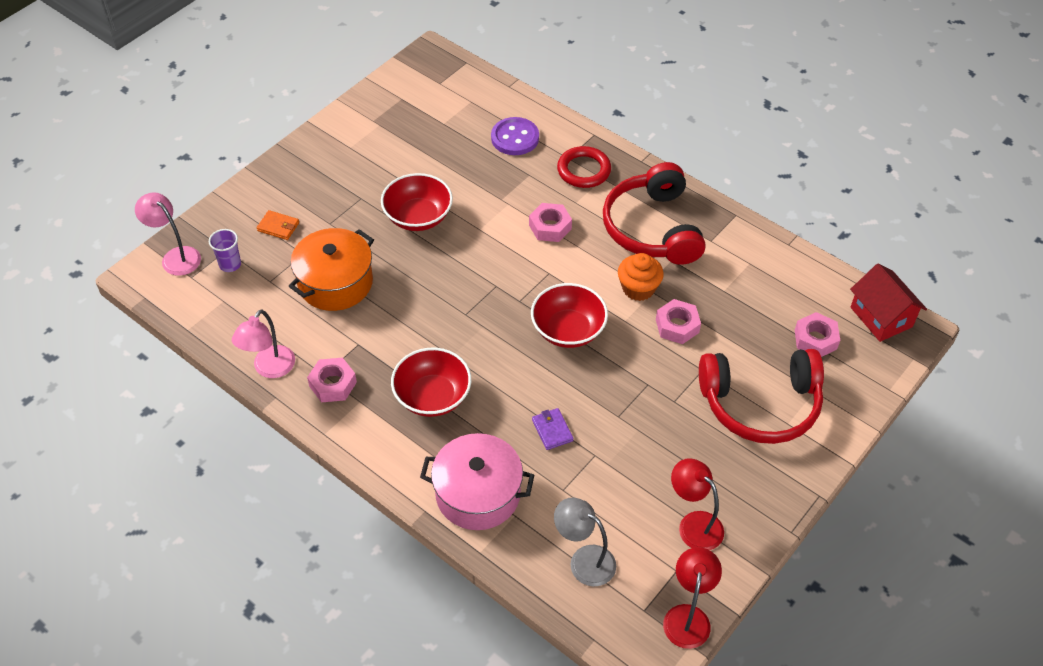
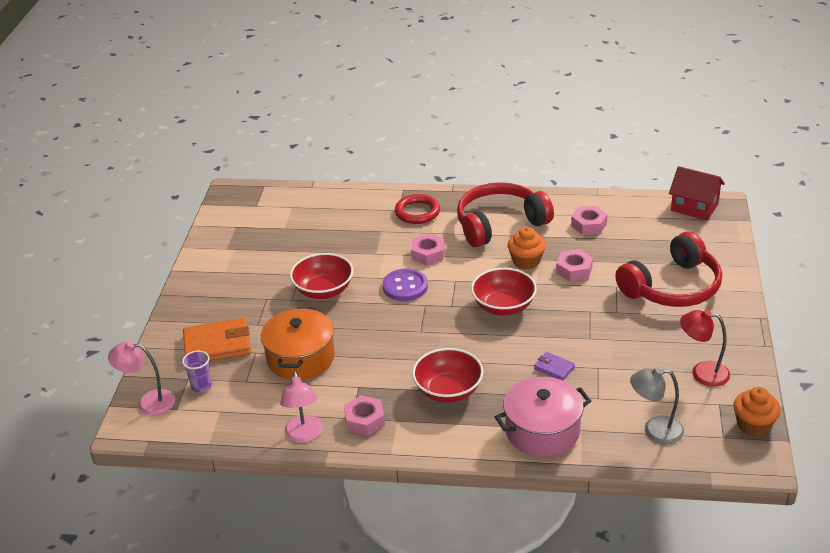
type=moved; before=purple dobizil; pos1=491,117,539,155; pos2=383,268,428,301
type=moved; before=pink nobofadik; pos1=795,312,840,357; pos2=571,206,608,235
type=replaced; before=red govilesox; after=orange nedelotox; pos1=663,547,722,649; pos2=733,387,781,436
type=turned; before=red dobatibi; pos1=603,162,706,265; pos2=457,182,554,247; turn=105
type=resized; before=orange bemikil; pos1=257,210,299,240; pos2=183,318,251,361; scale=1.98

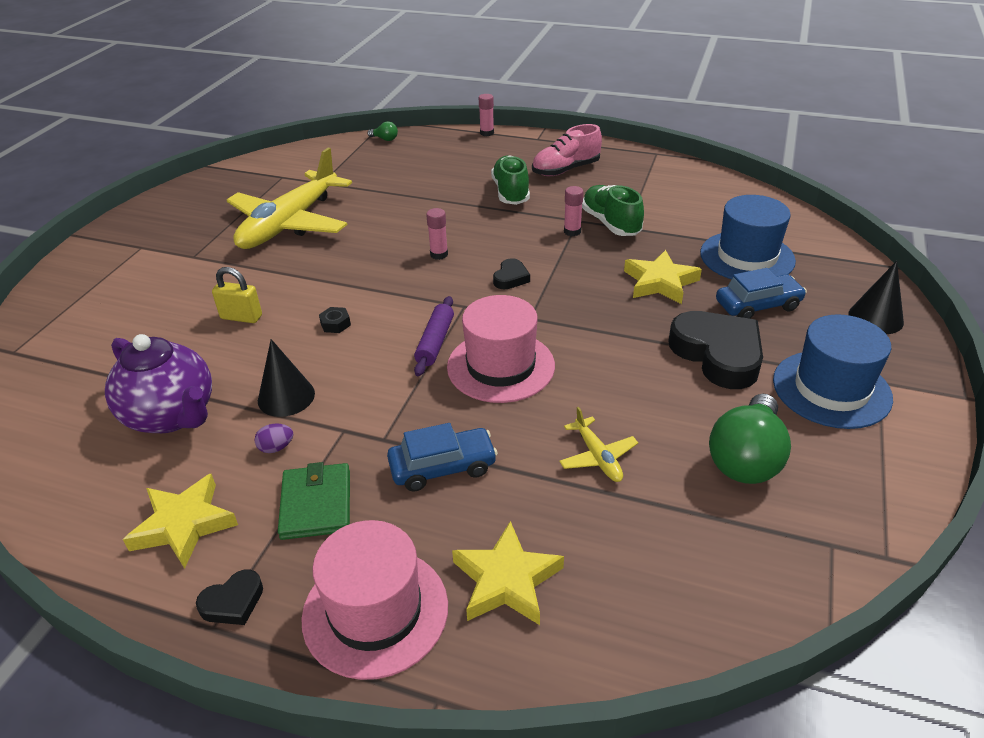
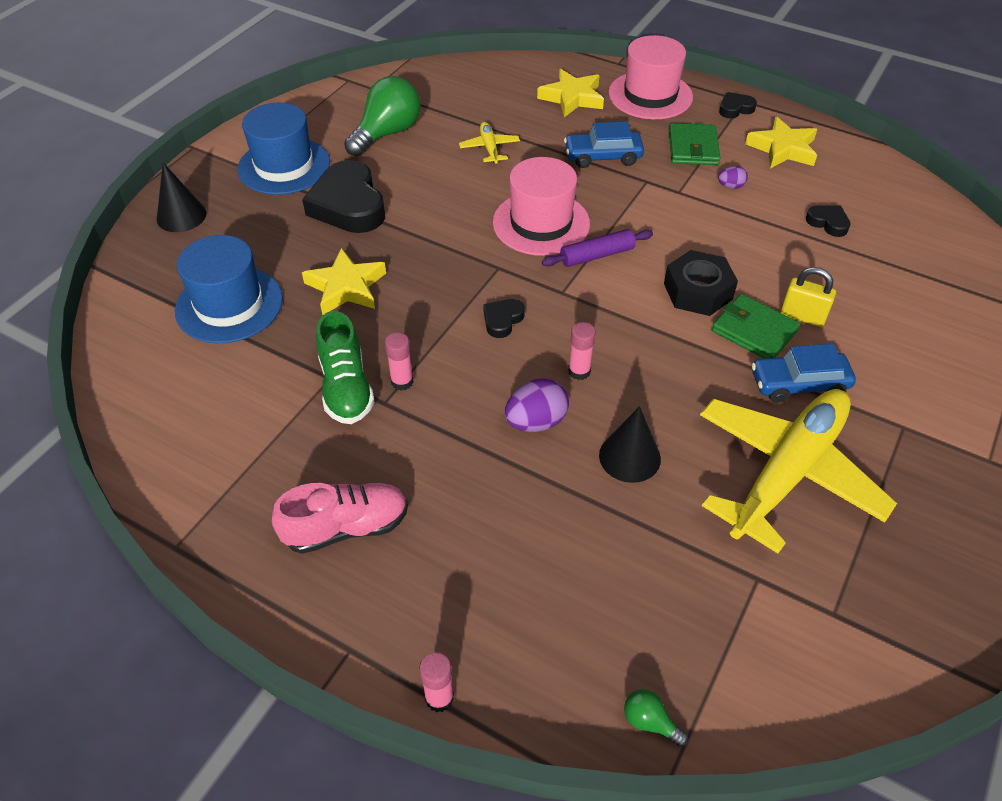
type=removed; before=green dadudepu; pos1=491,155,530,205
type=added; after=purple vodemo; pos2=505,379,569,432
type=added; after=green bemikil; pos2=712,294,800,359
type=moved; before=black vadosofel; pos1=258,339,315,417; pos2=599,406,661,483
type=moved; before=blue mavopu; pos1=716,268,807,319; pos2=751,344,856,403
type=replaced; before=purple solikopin; after=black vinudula; pos1=105,334,212,433; pos2=806,205,851,237
type=turned; before=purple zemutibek; pos1=414,296,454,376; pos2=542,229,653,267; turn=45
type=resized; before=black nobofadik; pos1=319,307,351,333; pos2=664,250,738,316; scale=2.14

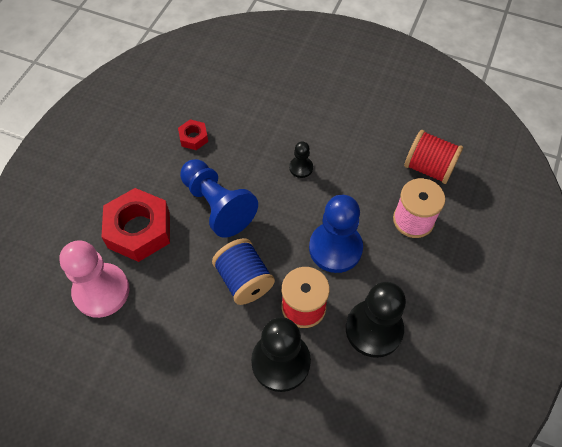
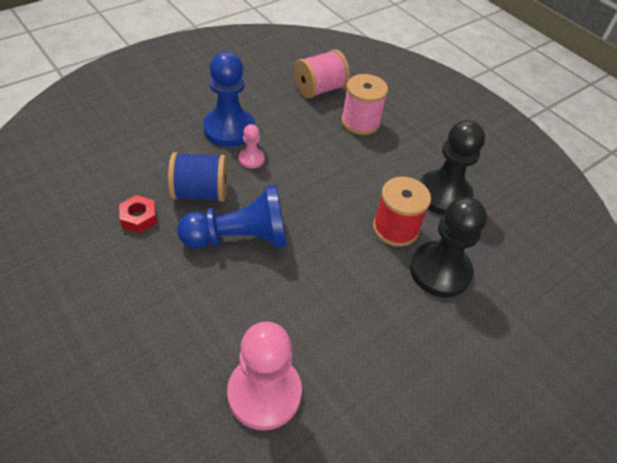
type=removed; before=red nobofadik; pos1=101,188,170,262
type=moved; before=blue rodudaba; pos1=212,238,275,305; pos2=168,152,227,202
type=moved; before=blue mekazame; pos1=309,195,363,273; pos2=203,52,255,147
type=recoloured; before=black mekazame; after=pink mekazame; pos1=289,142,313,178; pos2=239,124,265,169
type=recoloured; before=red rodudaba; after=pink rodudaba; pos1=404,130,463,184; pos2=294,49,350,98

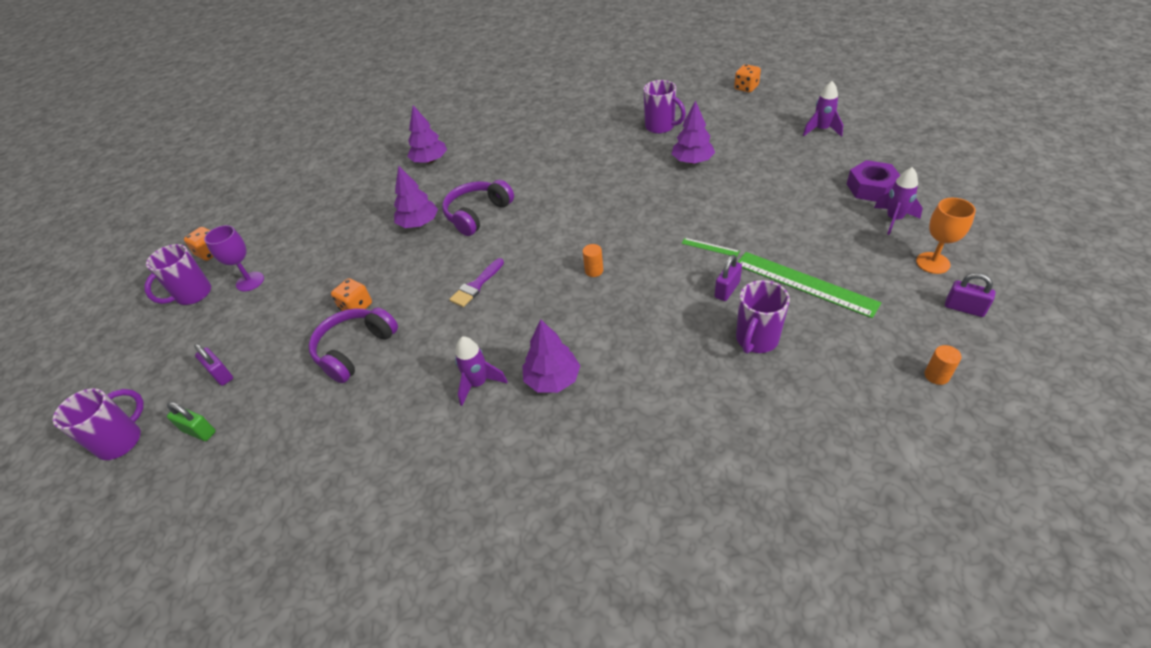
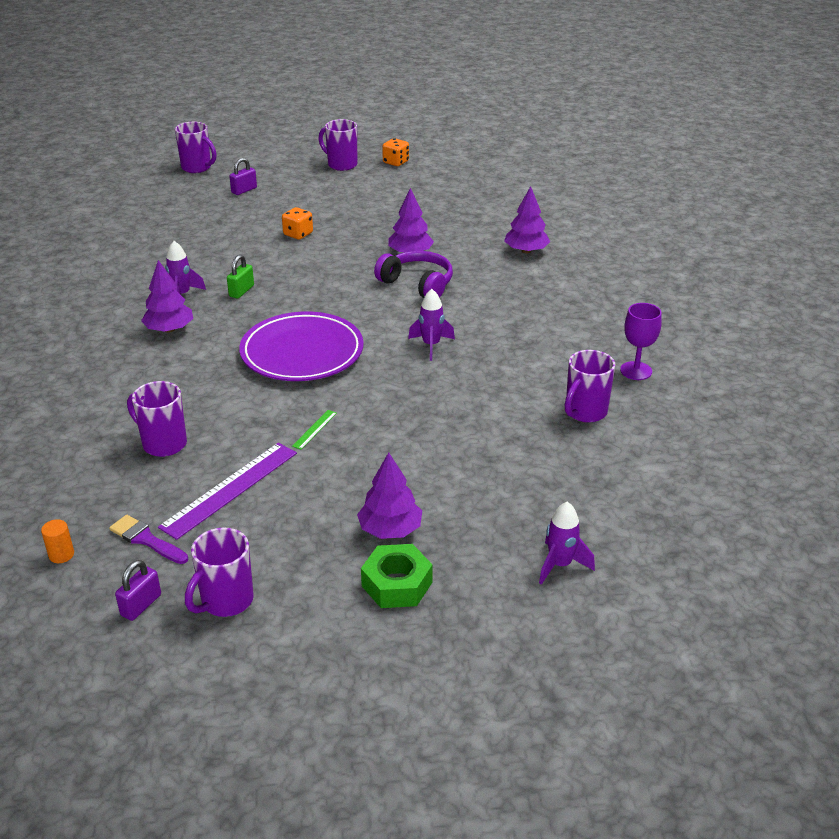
type=removed; before=purple dobatibi; pos1=309,308,398,383
type=removed; before=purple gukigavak; pos1=714,255,742,301
type=removed; before=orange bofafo; pos1=734,64,761,93
type=moved; before=green gukigavak; pos1=167,402,216,441; pos2=227,255,254,299
type=moved; before=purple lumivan; pos1=204,225,264,292; pos2=620,303,662,380
type=moved; before=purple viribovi; pos1=449,258,504,307; pos2=109,515,188,564
type=moved; before=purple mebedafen; pos1=672,100,715,164; pos2=357,452,422,539
type=moved; before=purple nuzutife; pos1=874,167,923,235; pos2=408,289,455,361
type=replaced; before=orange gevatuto; after=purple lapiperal; pos1=583,244,603,277; pos2=239,312,364,381
type=replaced; before=orange lumivan; after=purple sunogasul; pos1=916,198,976,274; pos2=185,528,254,617
type=recoloured; before=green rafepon; after=purple rafepon; pos1=738,252,881,318; pos2=158,443,297,540
type=recoloured; before=purple nobofadik; after=green nobofadik; pos1=847,160,900,202; pos2=361,544,433,608

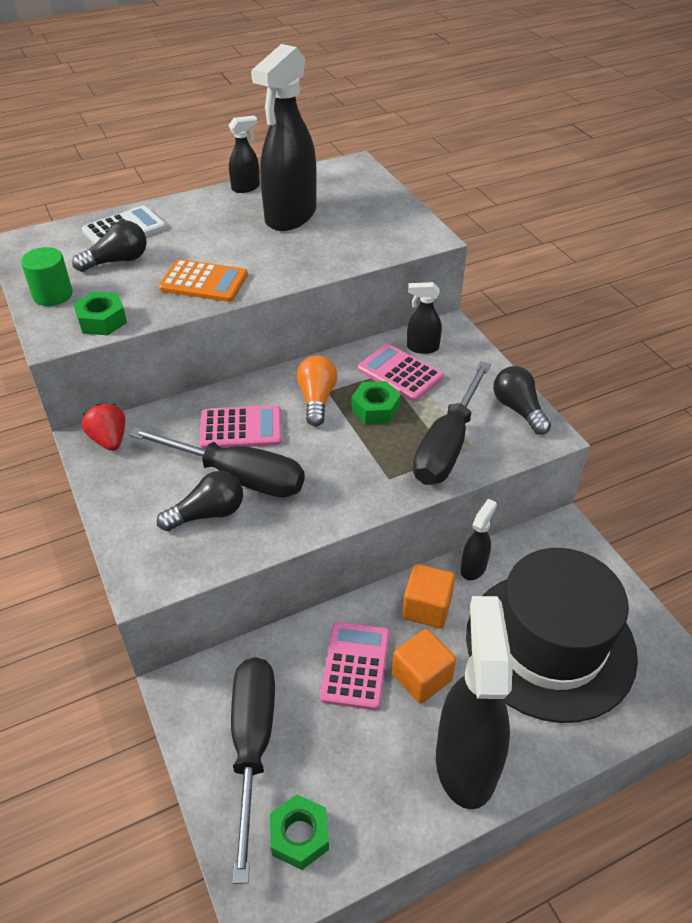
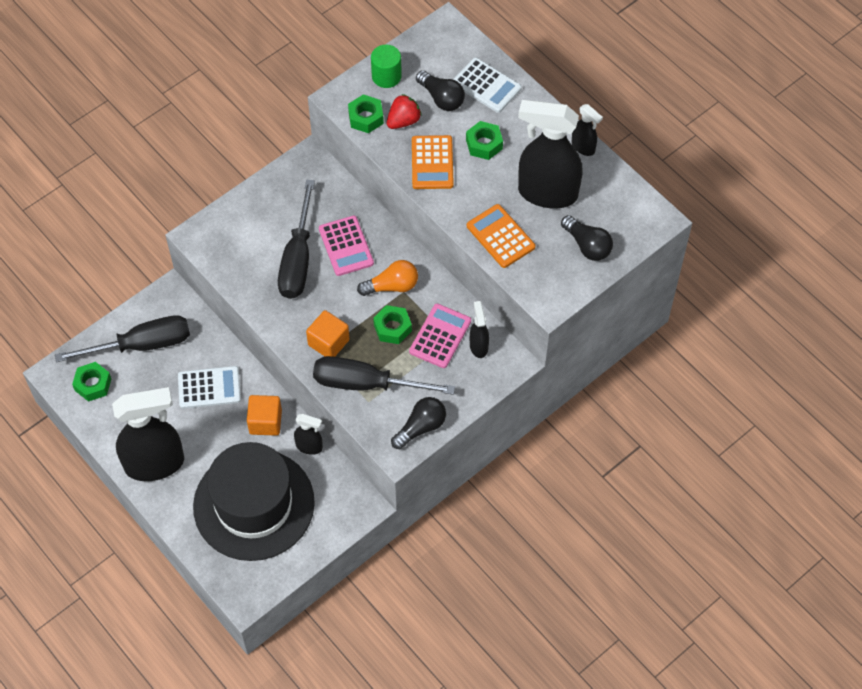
type=added; after=green nobofadik; pos2=466,121,503,160
type=added; after=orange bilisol; pos2=467,204,535,268
type=moved; before=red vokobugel; pos1=82,403,125,451; pos2=387,94,422,129
type=moved; before=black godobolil; pos1=157,471,243,531; pos2=561,215,613,261
type=moved; before=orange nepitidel; pos1=392,629,456,704; pos2=306,310,350,357
type=recoloured; before=pink bilisol; after=white bilisol; pos1=320,622,390,710; pos2=178,366,241,409

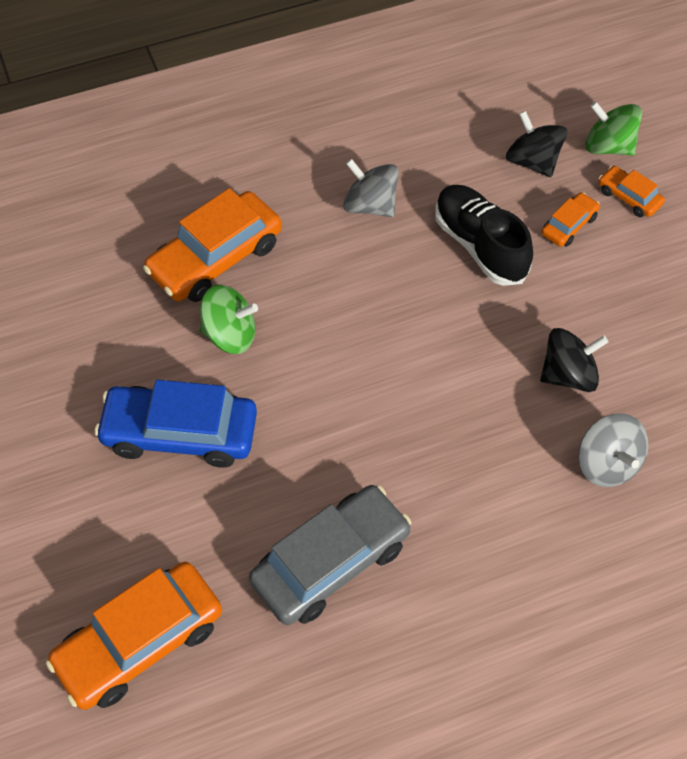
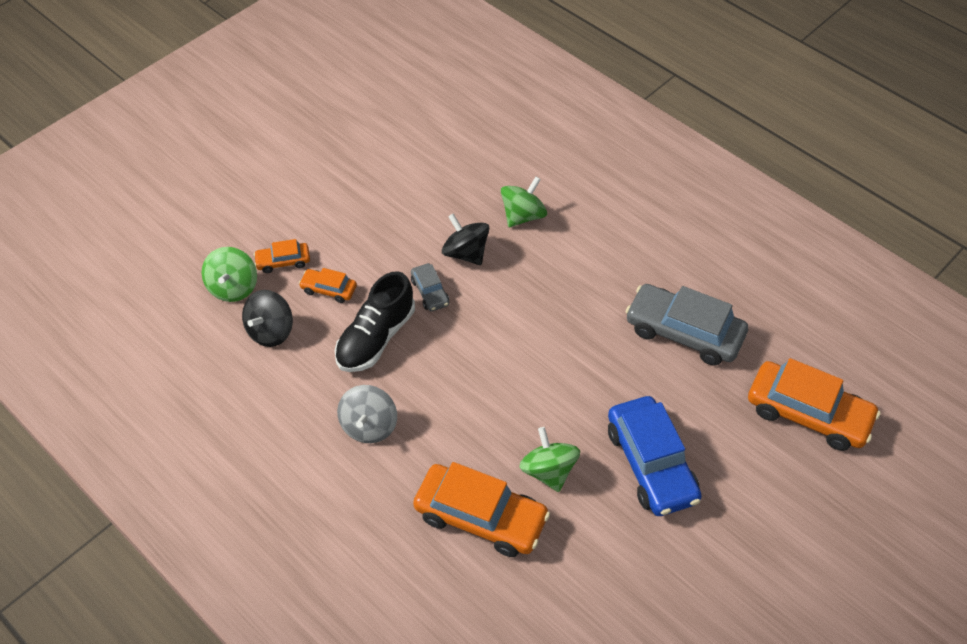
type=added; after=grey mavopu; pos2=411,263,449,311
type=recoloured; before=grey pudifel; after=green pudifel; pos1=578,413,648,487; pos2=501,177,547,227
type=turned; before=orange mavopu; pos1=599,166,665,217; pos2=254,239,310,273; turn=60

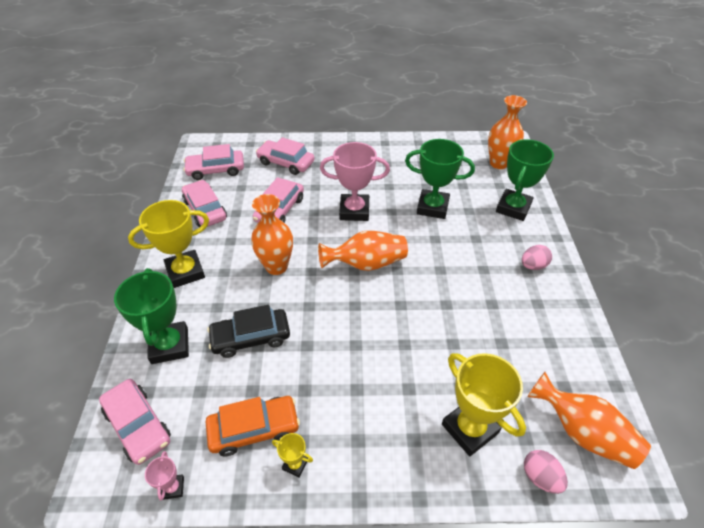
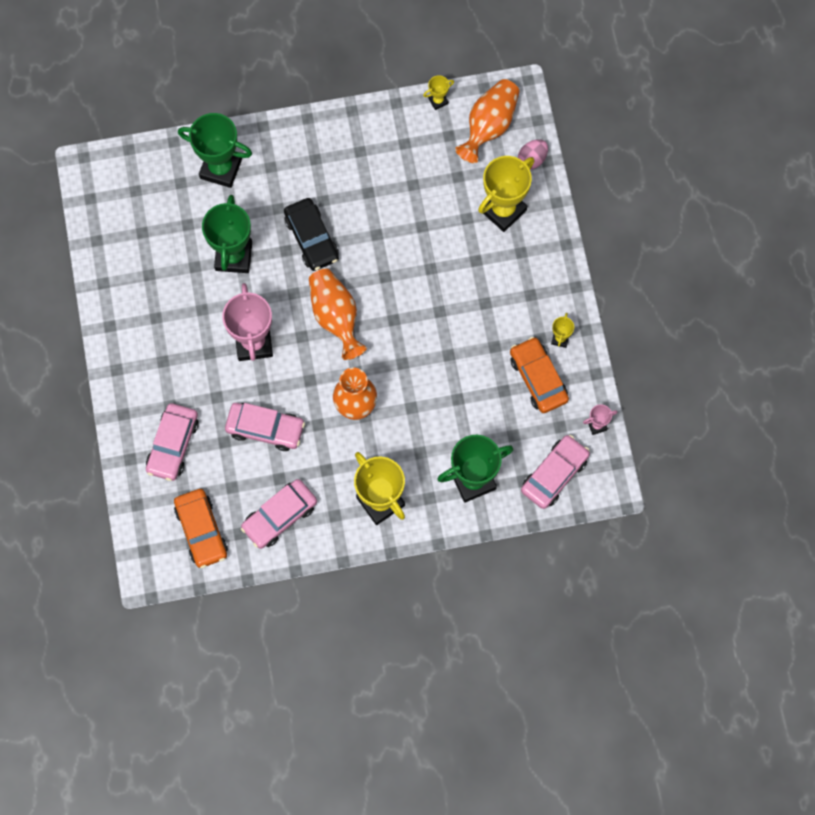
type=removed; before=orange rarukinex; pos1=488,95,527,169
type=removed; before=pink vodemo; pos1=522,245,552,270
type=added; after=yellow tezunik; pos2=423,75,454,110
type=moved; before=black mavopu; pos1=207,305,290,358; pos2=284,198,339,271
type=recoloured; before=pink mavopu; after=orange mavopu; pos1=183,144,244,180; pos2=174,489,228,568

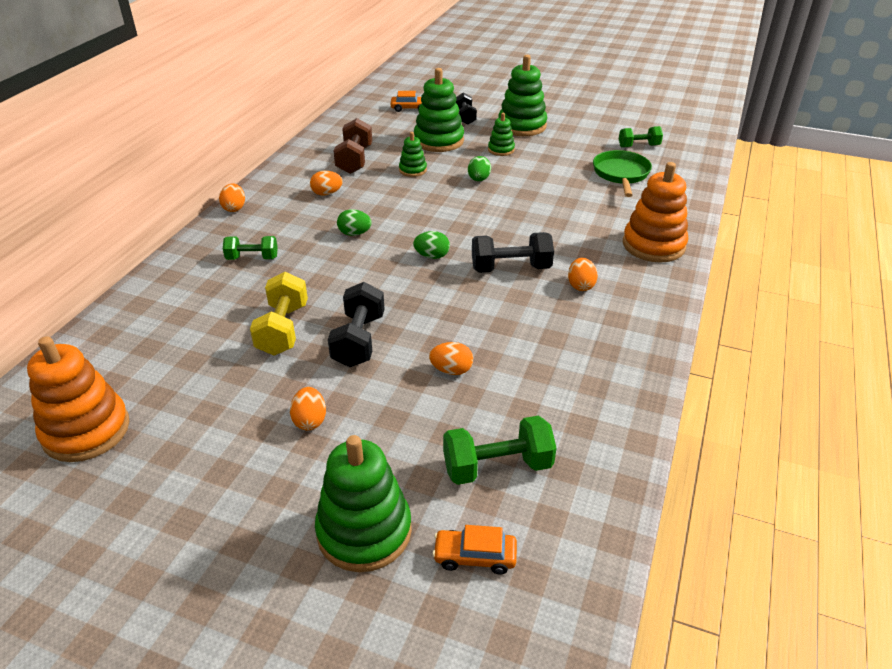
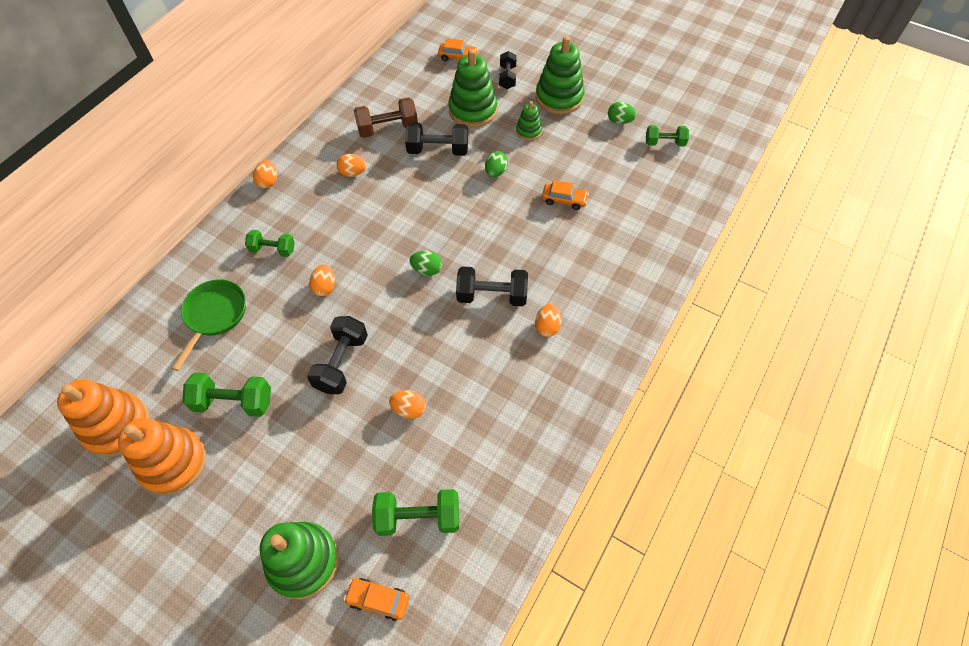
type=removed; before=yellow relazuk; pos1=250,272,308,355
type=added; after=green relazuk; pos2=182,372,271,417
type=added; after=orange mavopu; pos2=542,180,589,210
type=moved; before=orange vodemo; pos1=290,387,326,430; pos2=309,264,335,296
type=moved; before=green vodemo; pos1=337,209,372,236; pos2=608,102,636,124
type=moved; before=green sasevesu; pos1=593,150,652,197; pos2=172,279,246,371
type=moved; before=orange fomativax; pos1=623,162,688,263; pos2=118,418,206,495
type=replaced; before=green fomativax; after=black relazuk; pos1=399,132,427,177; pos2=405,122,468,156
type=turned; before=brown relazuk; pos1=334,118,372,174; pos2=354,97,418,138; turn=60

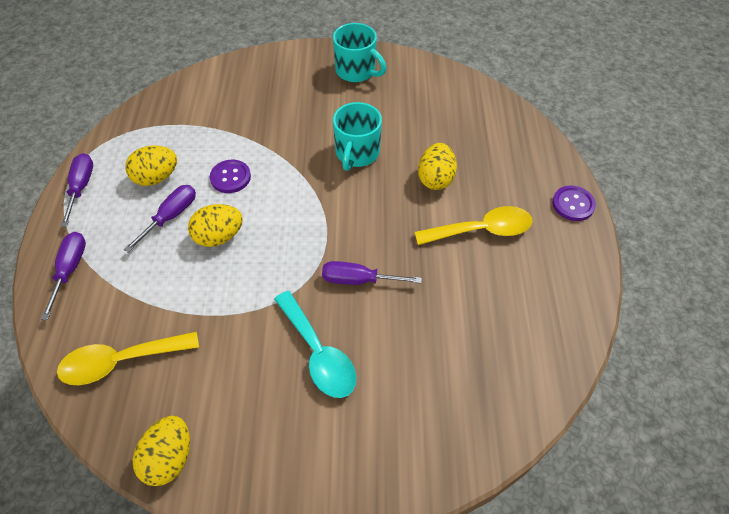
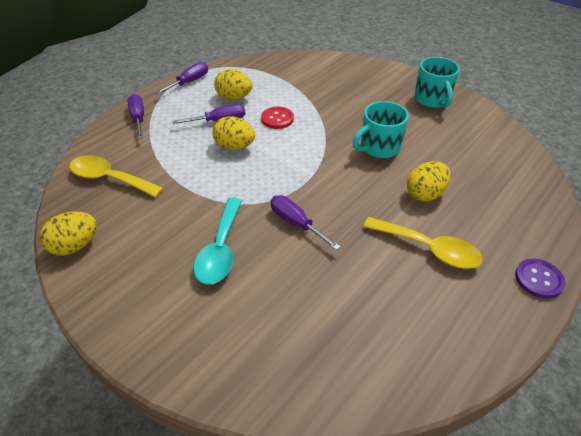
type=recoloured; before=purple dobizil; after=red dobizil; pos1=210,160,251,193; pos2=261,107,294,129
type=turned; before=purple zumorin; pos1=41,232,86,320; pos2=127,94,144,139; turn=-60

